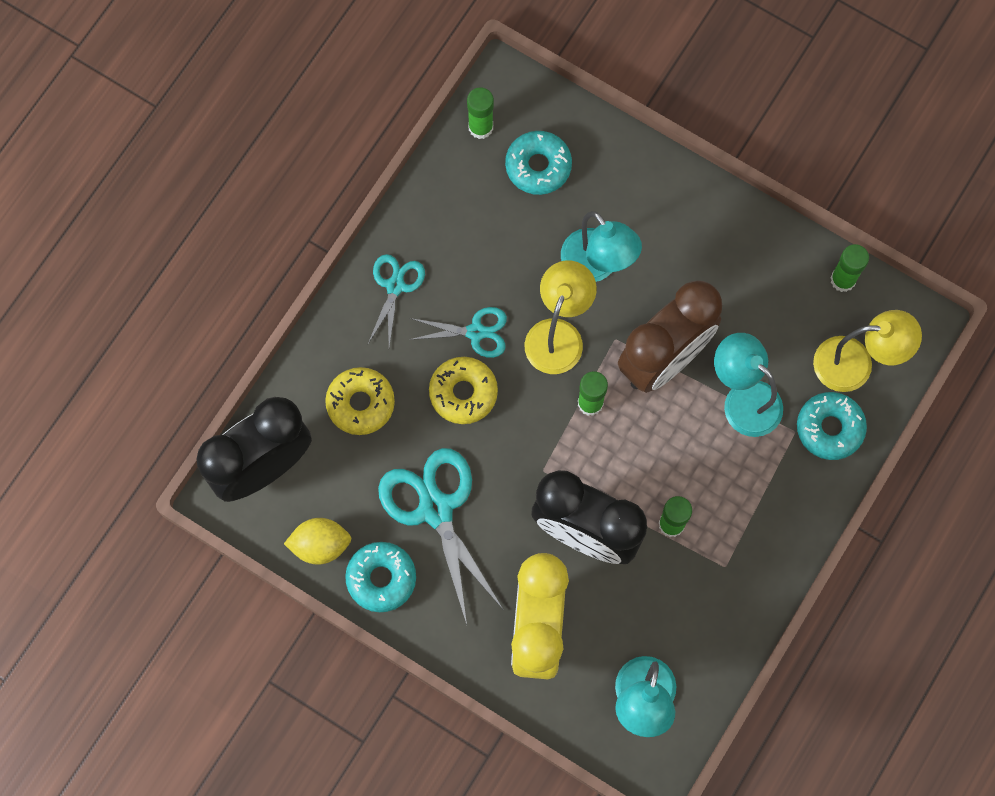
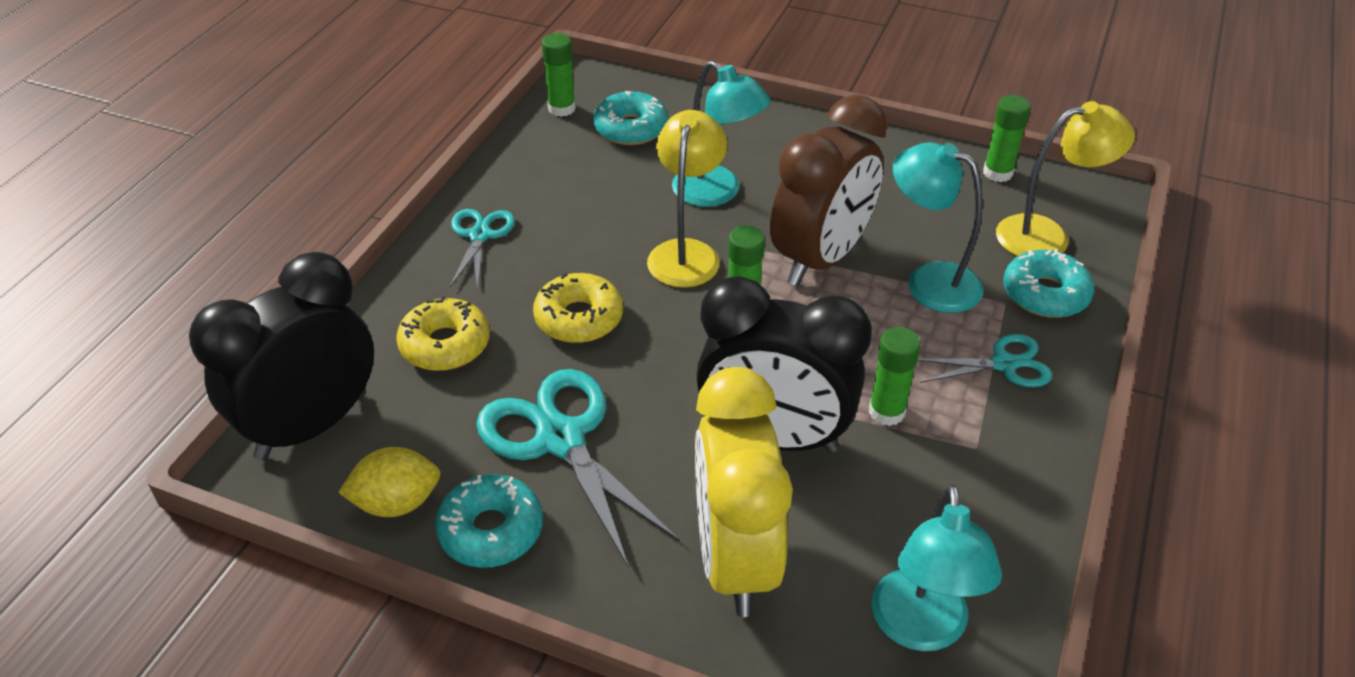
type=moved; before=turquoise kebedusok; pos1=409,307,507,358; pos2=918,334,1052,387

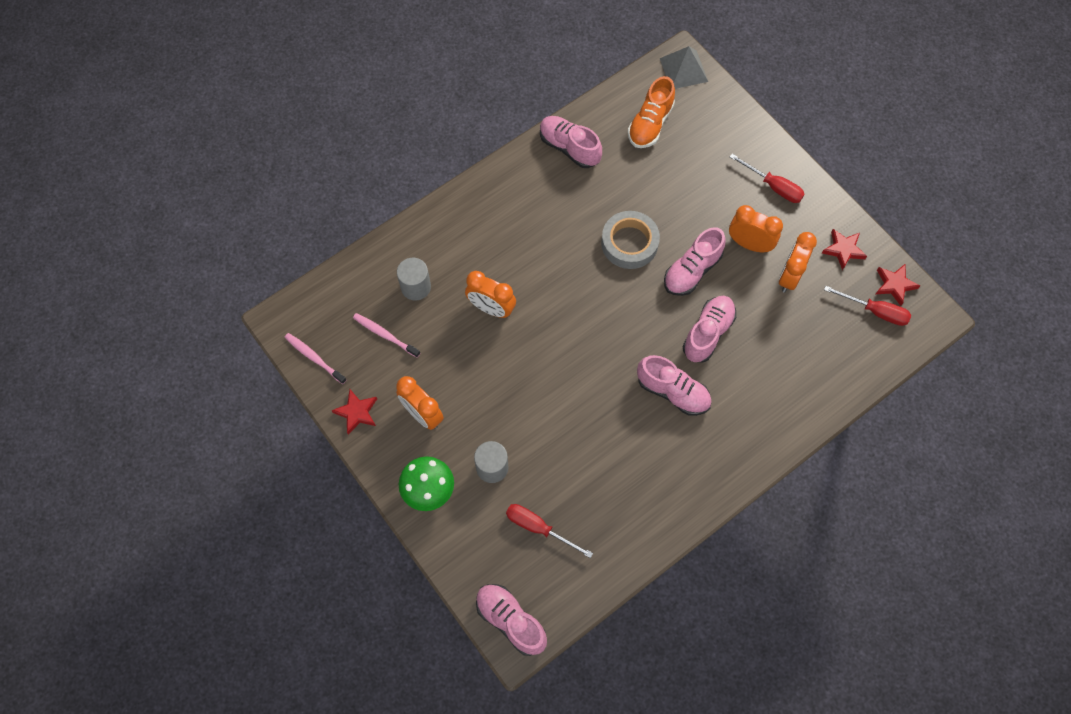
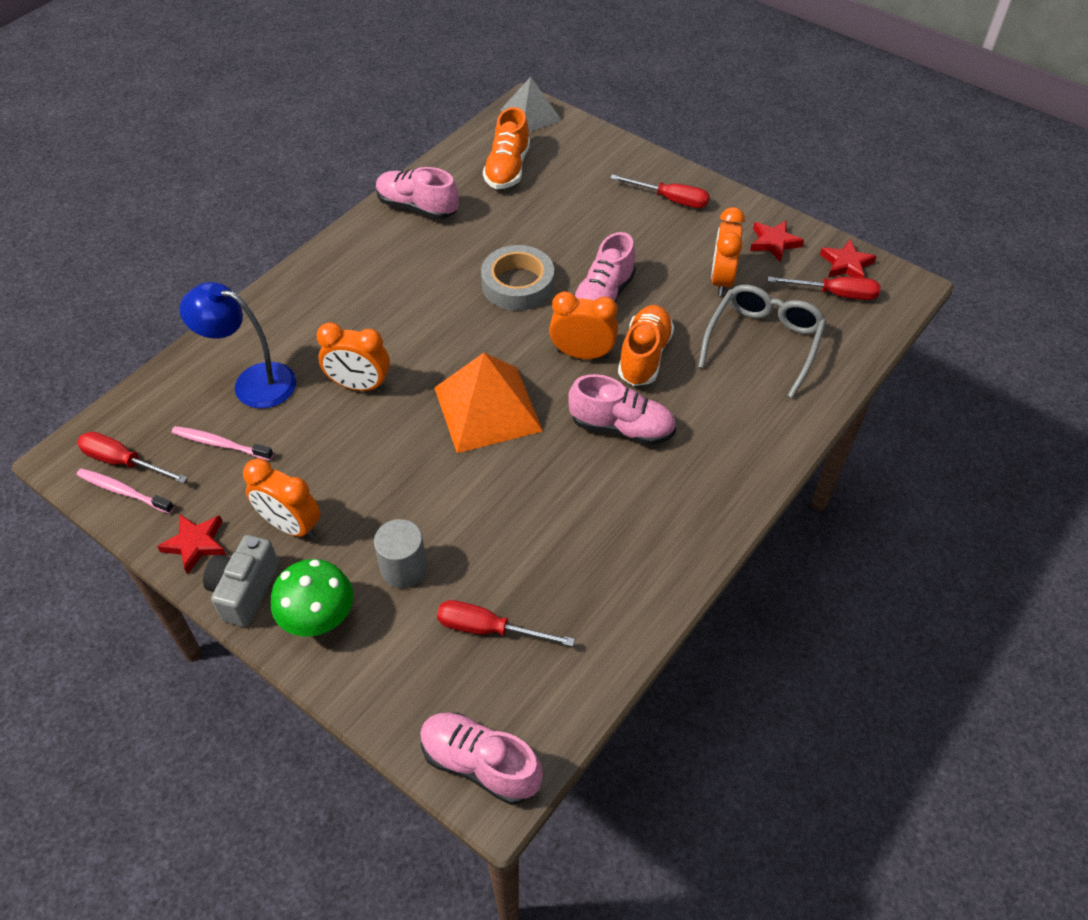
type=added; after=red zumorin; pos2=77,432,188,483
type=added; after=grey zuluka; pos2=203,535,279,627
type=added; after=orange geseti; pos2=434,353,543,453
type=added; after=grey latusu; pos2=698,285,826,399
type=moved; before=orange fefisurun; pos1=729,205,783,253; pos2=549,291,618,359
type=replaced; before=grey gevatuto; after=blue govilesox; pos1=397,258,431,301; pos2=180,282,296,409
type=recoloured; before=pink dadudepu; after=orange dadudepu; pos1=683,296,736,363; pos2=618,305,674,386

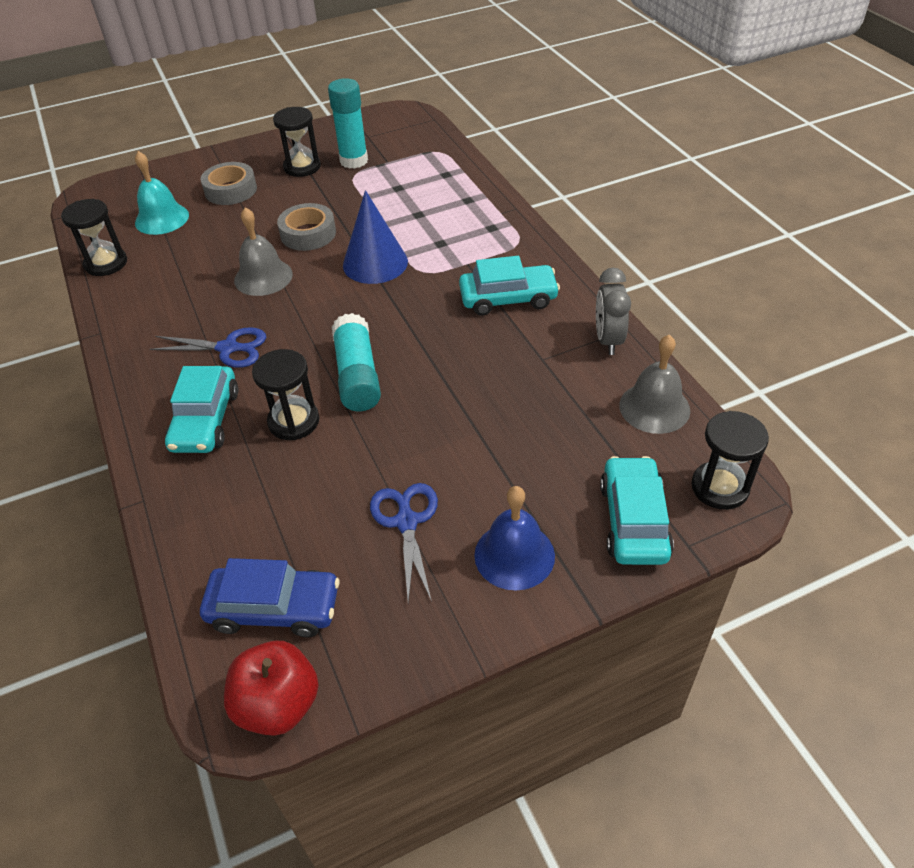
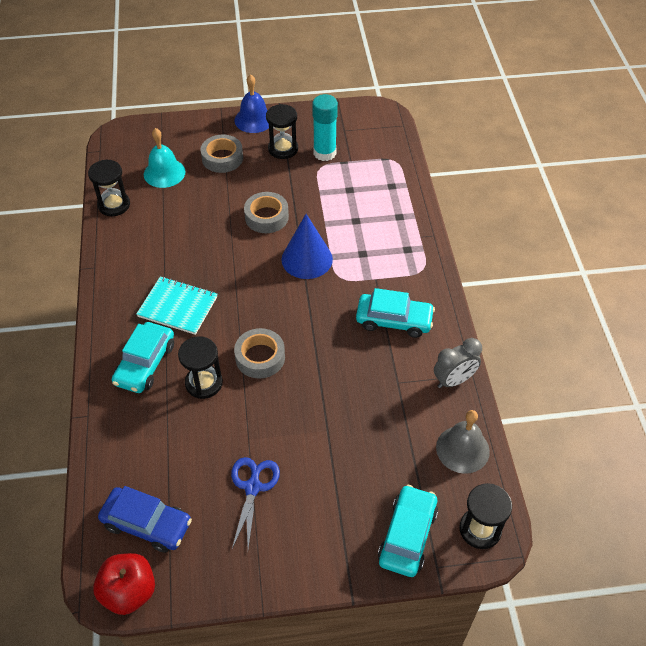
type=removed; before=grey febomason; pos1=234,207,293,296
type=moved; before=blue febomason; pos1=474,486,555,590; pos2=235,74,269,133
type=replaced; before=blue kebedusok; after=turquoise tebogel; pos1=150,327,266,368; pos2=136,277,217,335
type=replaced; before=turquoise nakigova; after=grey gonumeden; pos1=332,313,381,411; pos2=234,328,285,379
type=turned; before=grey fefisurun; pos1=596,268,631,355; pos2=434,338,482,388; turn=-135

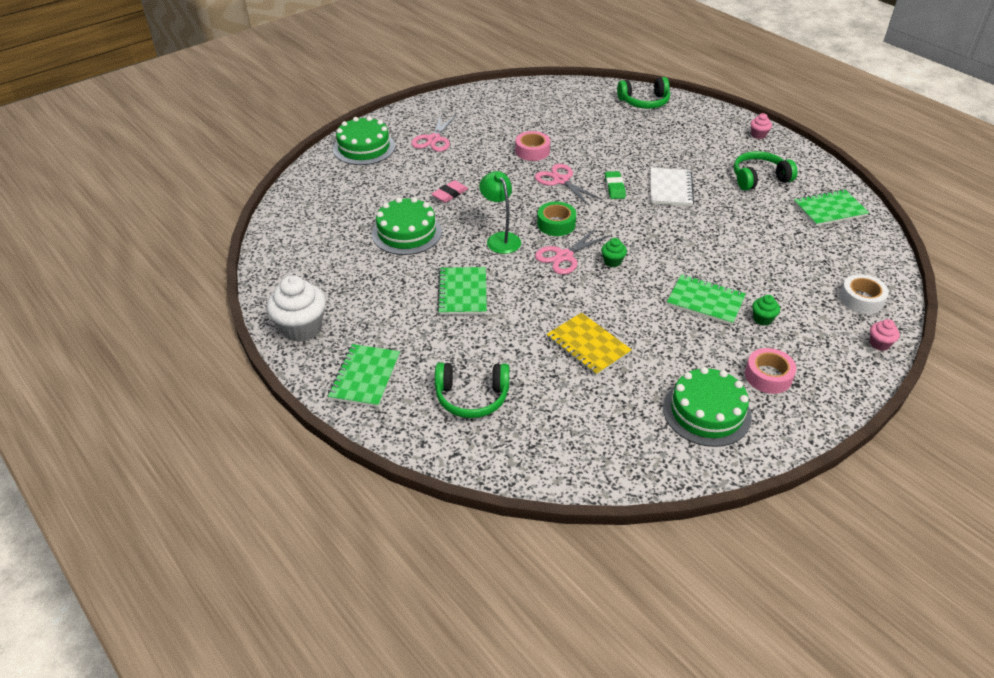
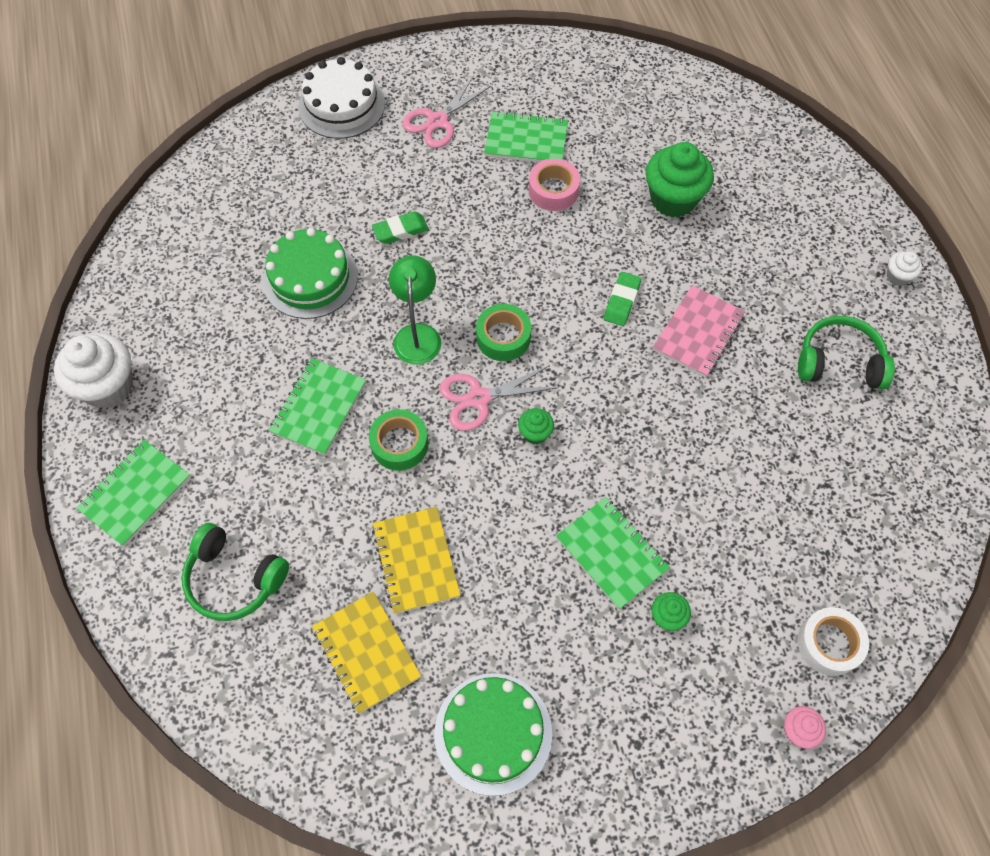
type=removed; before=pink kebedusok; pos1=535,164,603,205
type=removed; before=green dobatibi; pos1=617,77,670,109
type=removed; before=pink gonumeden; pos1=745,348,796,394
type=added; after=yellow tebogel; pos2=312,591,421,714
type=added; after=green gonumeden; pos2=369,409,428,471
type=added; after=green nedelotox; pos2=646,142,714,218
type=moved; before=green tebogel; pos1=794,189,869,226; pos2=484,111,568,162
type=recoloured; before=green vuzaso; after=white vuzaso; pos1=333,116,395,165; pos2=298,57,385,139
type=recoloured; before=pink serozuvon; after=green serozuvon; pos1=432,180,468,203; pos2=372,211,429,244
type=recoloured; before=white tebogel; after=pink tebogel; pos1=651,167,694,206; pos2=653,285,746,377
type=recoloured; before=pink nedelotox; after=white nedelotox; pos1=750,113,772,139; pos2=887,251,922,286

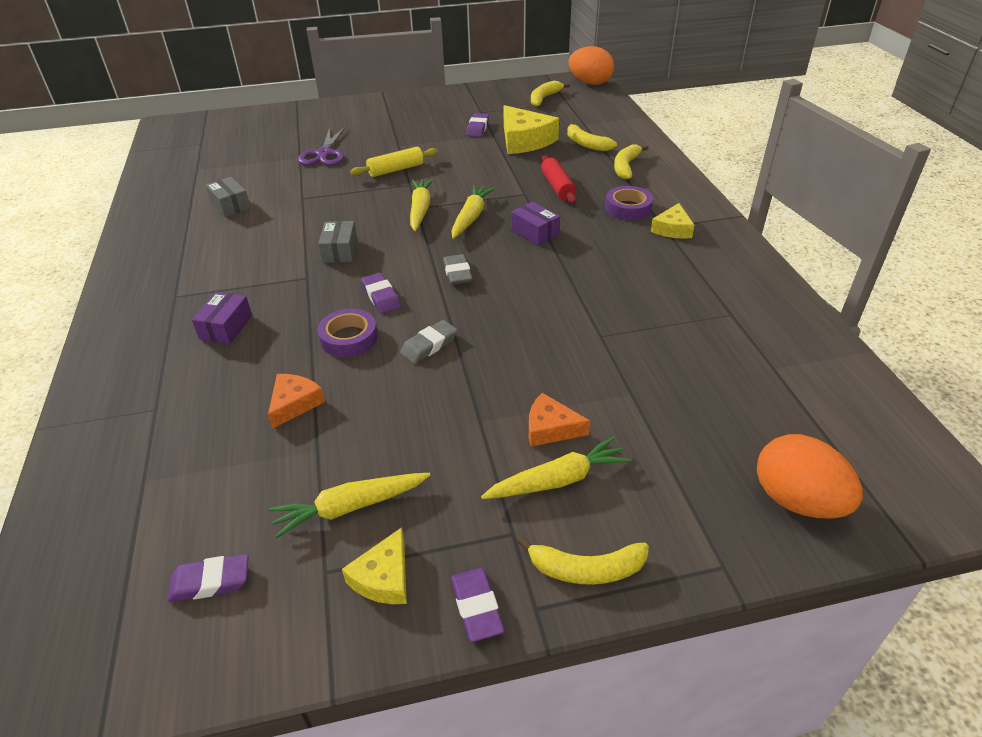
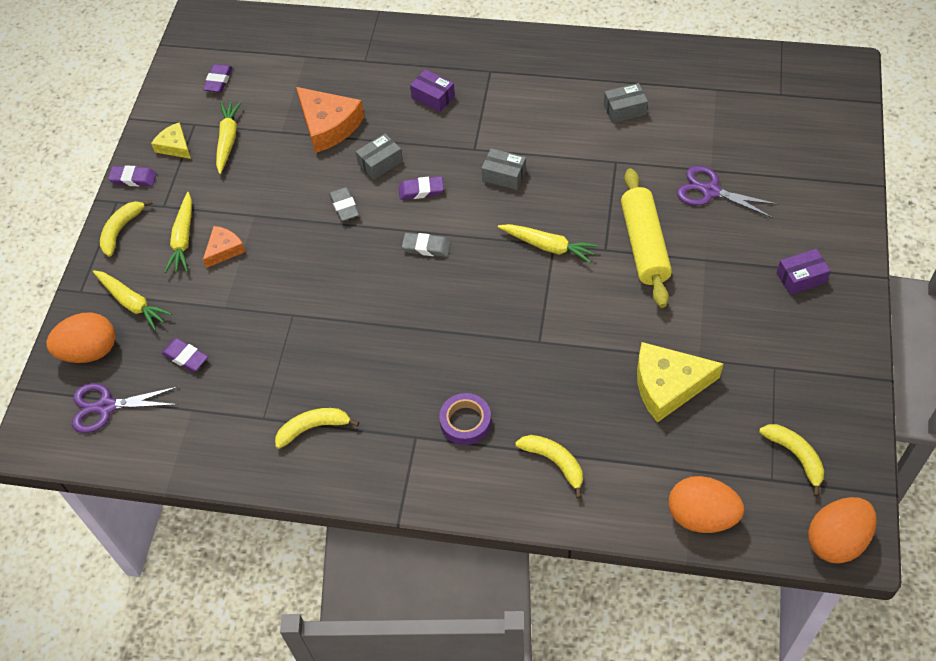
type=removed; before=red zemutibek; pos1=541,155,577,204
type=removed; before=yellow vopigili; pos1=651,203,694,239
type=added; after=purple kebedusok; pos2=72,383,179,433
type=added; after=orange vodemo; pos2=669,476,744,533
type=moved; before=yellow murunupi; pos1=452,185,495,239; pos2=93,270,172,330
type=moved; before=purple serozuvon; pos1=466,113,489,137; pos2=162,338,208,372
type=moved; before=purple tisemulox; pos1=511,201,560,246; pos2=777,249,831,295
type=moved; before=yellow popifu; pos1=567,122,617,151; pos2=275,408,359,449
type=replaced; before=purple gonumeden; after=grey tisemulox; pos1=318,309,378,357; pos2=356,133,403,180
type=resized; before=orange vopigili; pos1=268,374,325,429; pos2=296,87,364,153; scale=1.79
type=resized; before=yellow zemutibek; pos1=350,147,438,177; pos2=621,168,672,308; scale=1.61

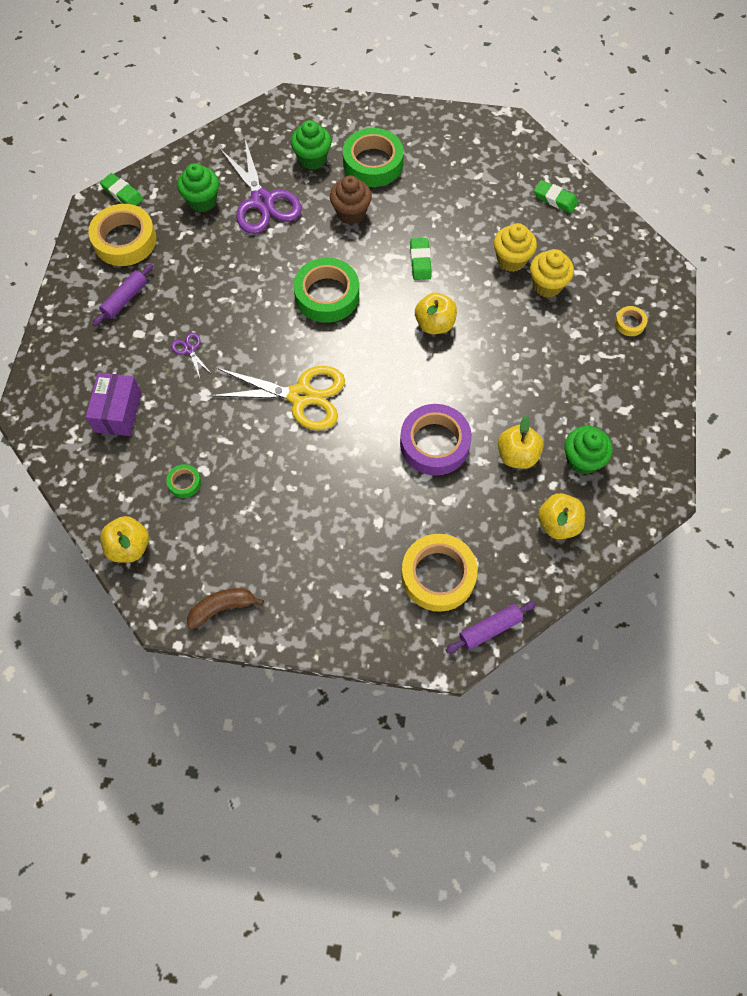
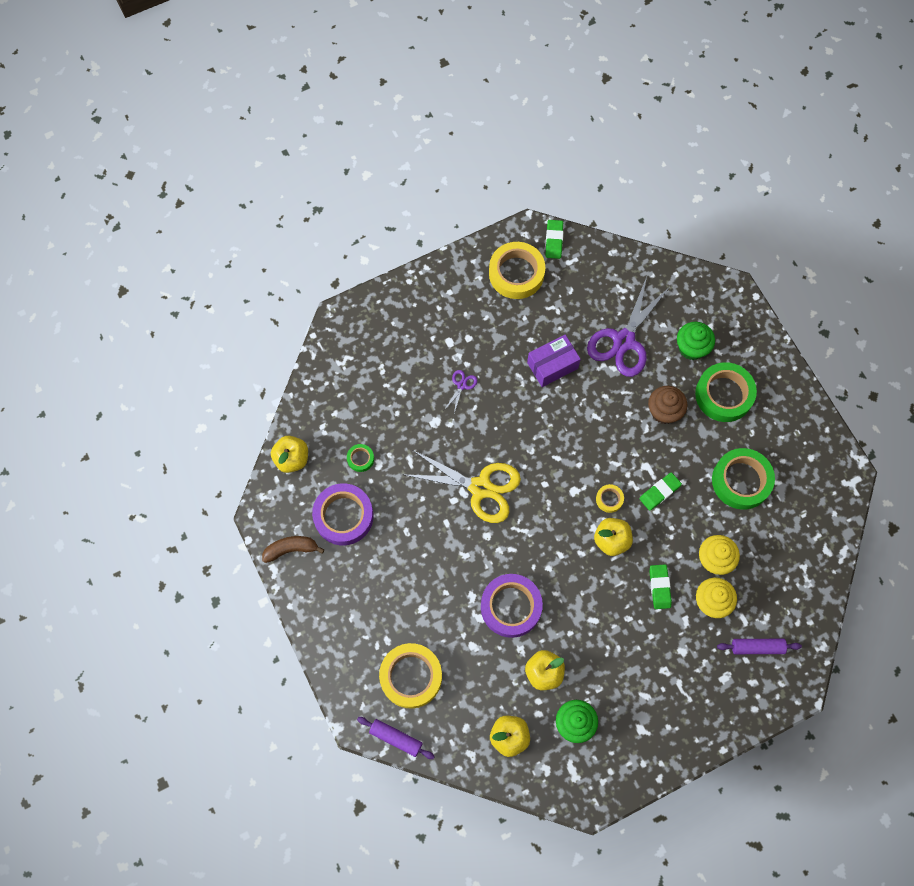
type=removed; before=green nedelotox; pos1=177,163,219,212
type=added; after=purple gonumeden; pos2=312,483,374,545
type=moved; before=purple tisemulox; pos1=86,373,141,436; pos2=527,335,581,387
type=moved; before=purple zemutibek; pos1=92,264,153,326; pos2=717,639,802,654
type=moved; before=green gonumeden; pos1=293,258,359,323; pos2=712,448,775,510
type=moved; before=green serozuvon; pos1=534,180,578,213; pos2=650,564,672,609
type=moved; before=yellow gonumeden; pos1=615,306,647,336; pos2=596,484,624,513
type=turned; before=brown popifu; pos1=187,588,264,629; pos2=262,536,325,563; turn=-45
type=turned; before=yellow kebedusok; pos1=209,366,345,431; pos2=402,450,521,523; turn=-45

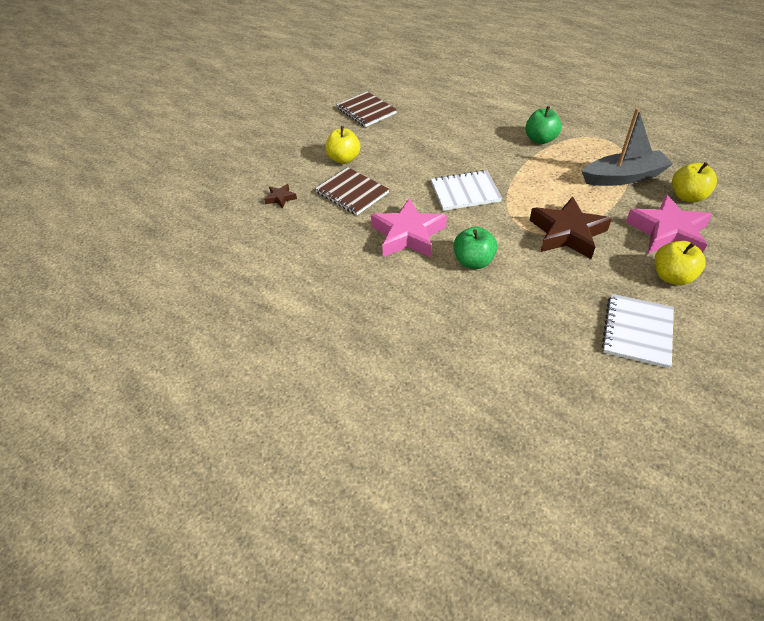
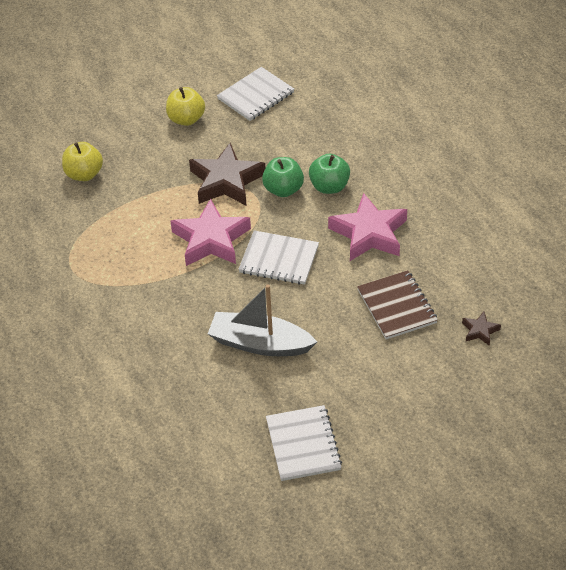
type=removed; before=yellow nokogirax; pos1=325,126,360,164
type=moved; before=green nokogirax; pos1=525,106,562,144; pos2=262,157,304,197
type=moved; before=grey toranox; pos1=582,108,673,186; pos2=208,284,317,356
type=moved; before=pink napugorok; pos1=626,195,713,254; pos2=170,198,251,266
type=recoloured; before=brown tebogel; after=white tebogel; pos1=336,91,397,127; pos2=266,405,342,481

